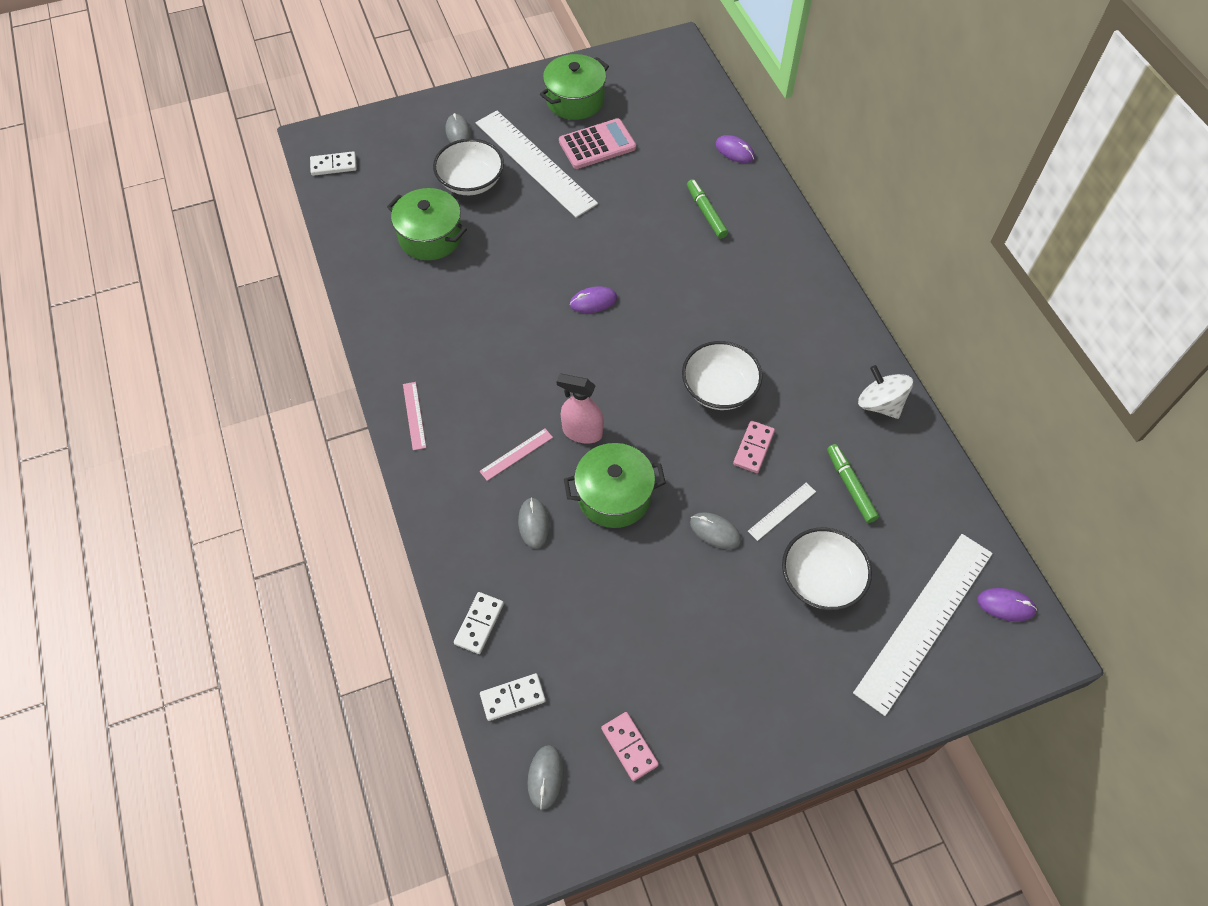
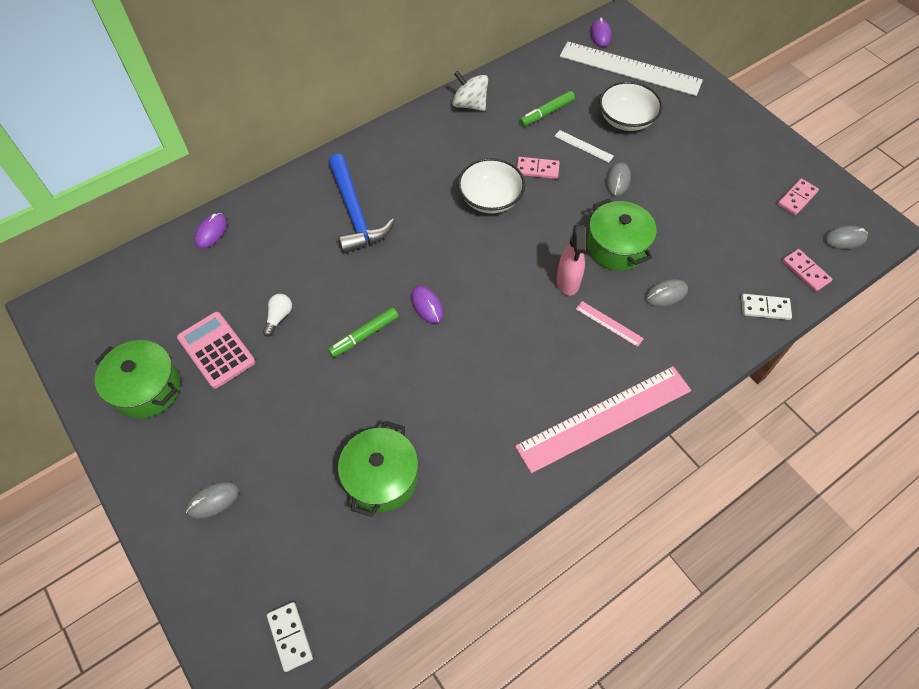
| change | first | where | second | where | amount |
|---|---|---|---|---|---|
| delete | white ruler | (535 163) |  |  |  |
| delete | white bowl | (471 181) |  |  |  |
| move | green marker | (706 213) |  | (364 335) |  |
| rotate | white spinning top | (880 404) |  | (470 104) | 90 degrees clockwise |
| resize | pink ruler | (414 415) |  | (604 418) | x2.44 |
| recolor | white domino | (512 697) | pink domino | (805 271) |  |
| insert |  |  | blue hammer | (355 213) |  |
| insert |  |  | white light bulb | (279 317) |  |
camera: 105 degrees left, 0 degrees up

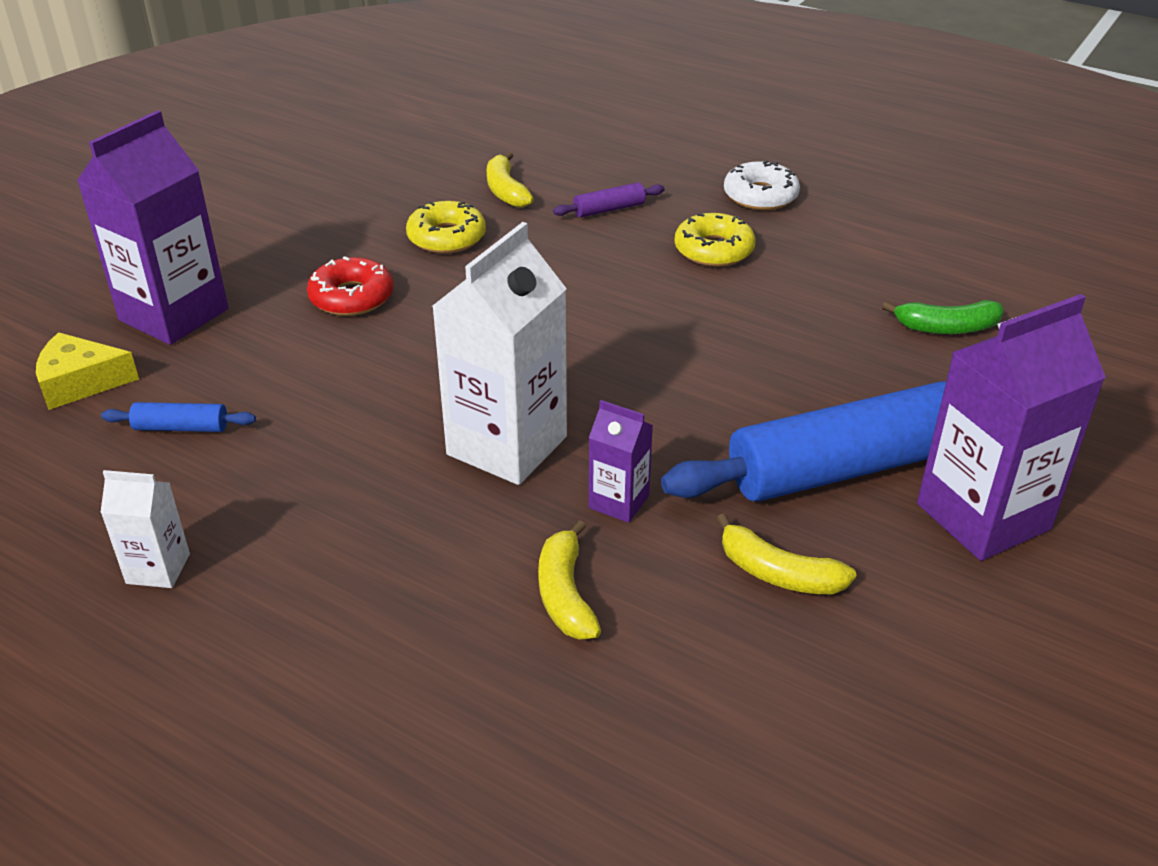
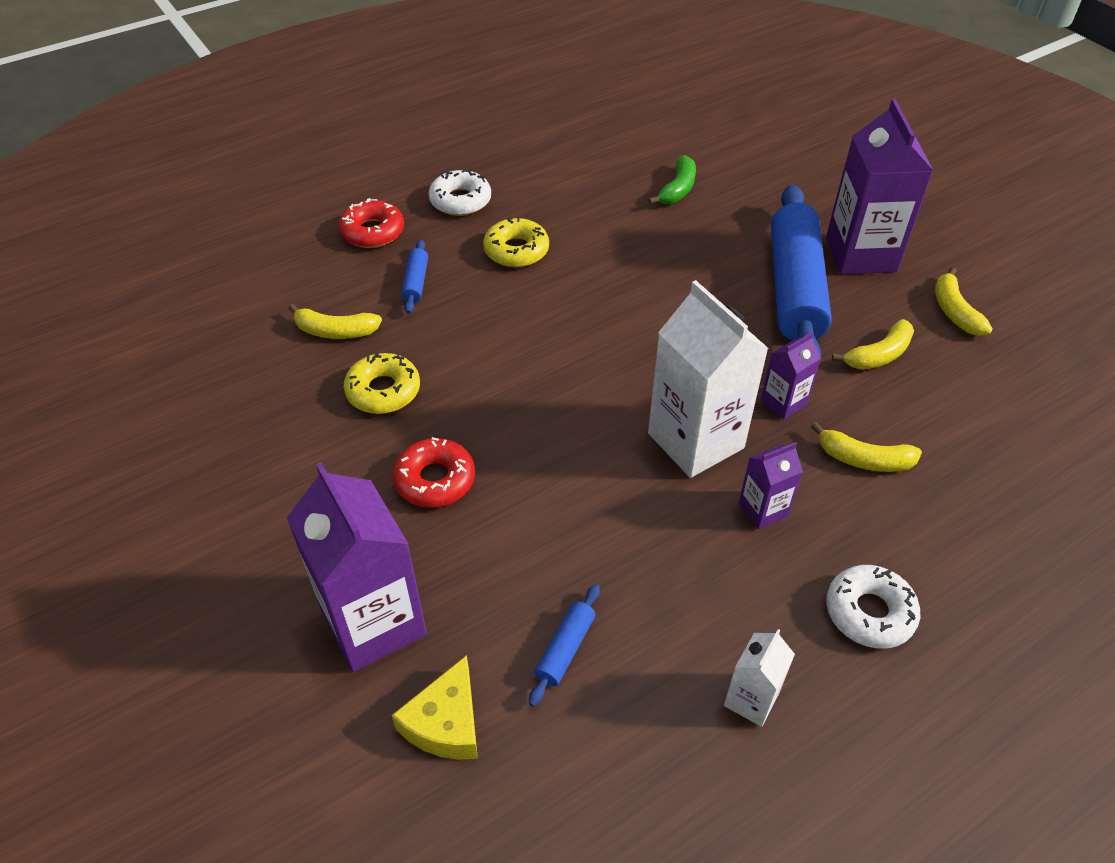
| change | first | where | second | where | amount |
|---|---|---|---|---|---|
| recolor | purple rolling pin | (609 209) | blue rolling pin | (416 282) |  |
| insert |  |  | red donut | (372 232) |  |
| insert |  |  | yellow banana | (954 311) |  |
| insert |  |  | purple carton | (763 510) |  |
| insert |  |  | white donut | (869 612) |  |
camera: 65 degrees left, 10 degrees up

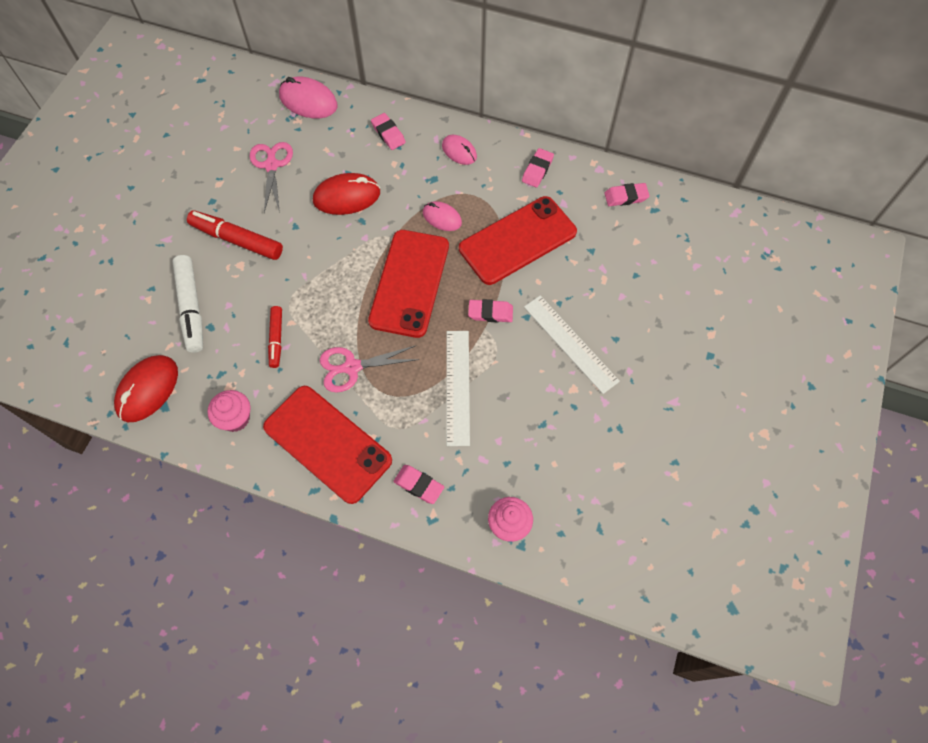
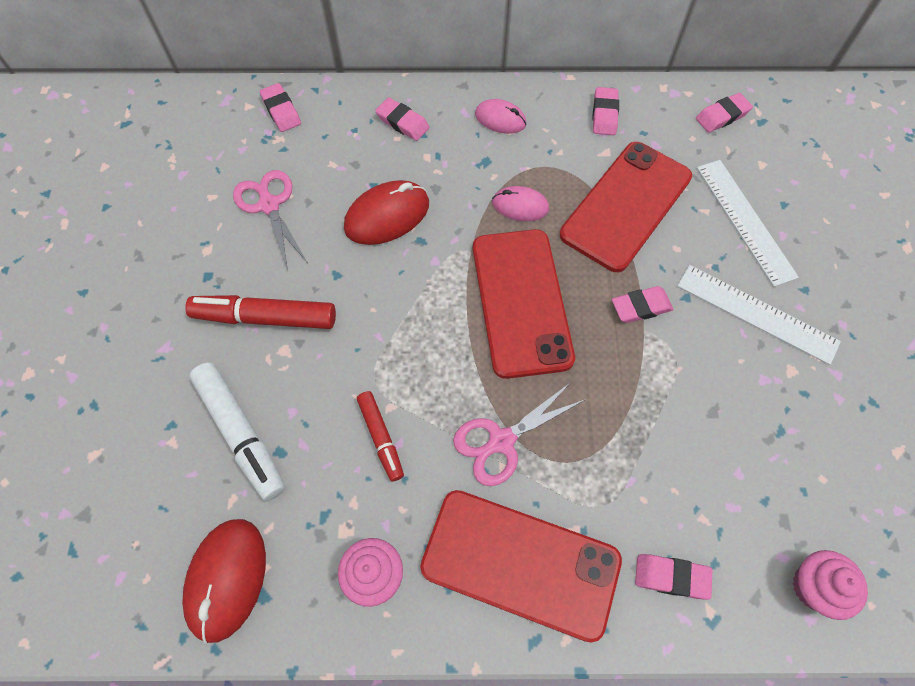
| change | first | where | second | where | amount |
|---|---|---|---|---|---|
| replace | pink mouse | (308 101) | pink eraser | (281 111) |  |
| move | white ruler | (458 386) |  | (745 221) |  |
camera: 20 degrees left, 0 degrees up

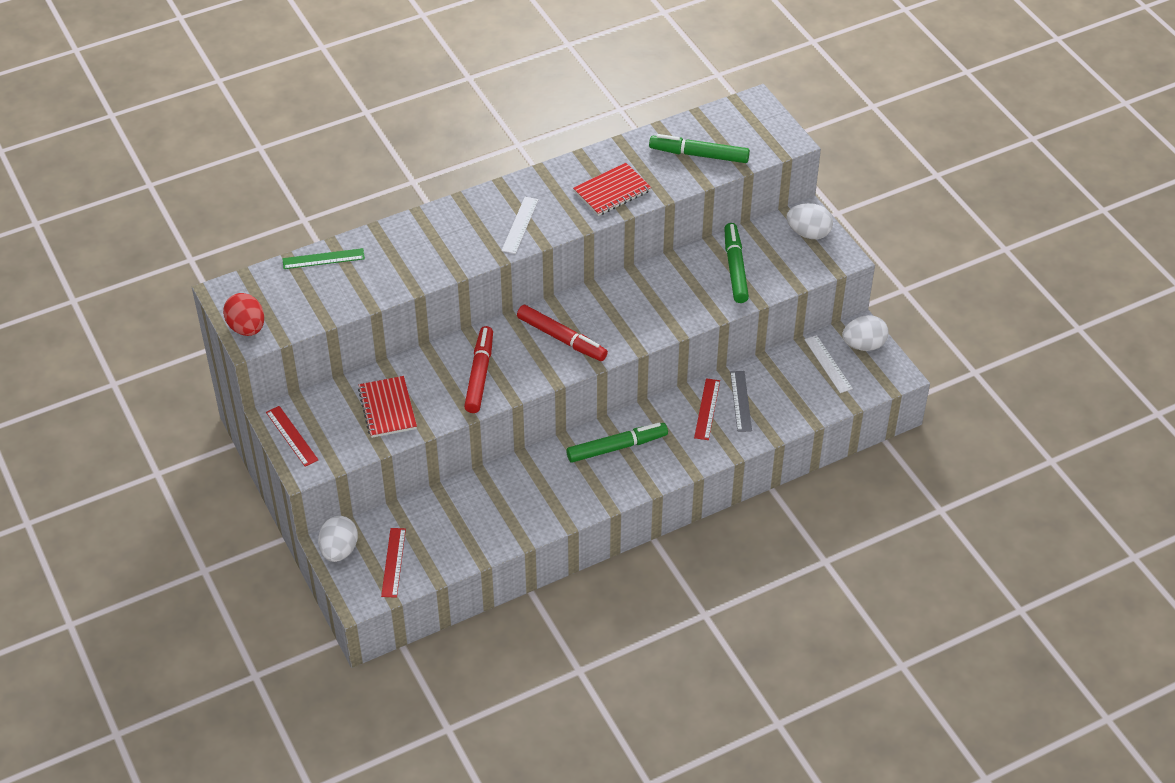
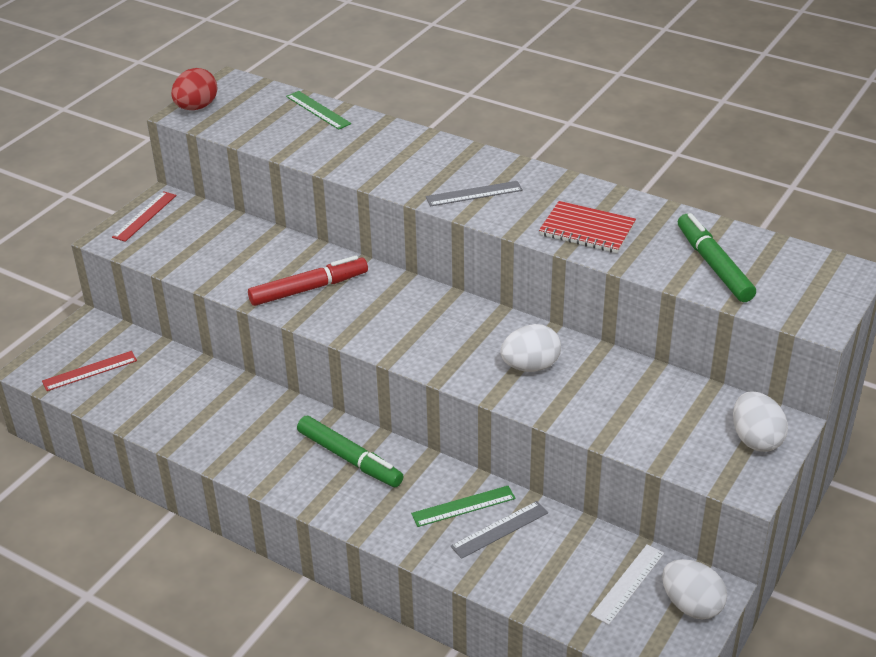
| change | first | where | second | where | amount |
|---|---|---|---|---|---|
| recolor | white ruler | (520 225) | grey ruler | (474 194) |  |
| delete | green marker | (735 268) |  |  |  |
| delete | red marker | (561 339) |  |  |  |
| delete | red notebook | (387 408) |  |  |  |
| recolor | red ruler | (707 409) | green ruler | (463 506) |  |
| move | white egg | (339 550) |  | (530 366) |  |
camera: 60 degrees right, 10 degrees down

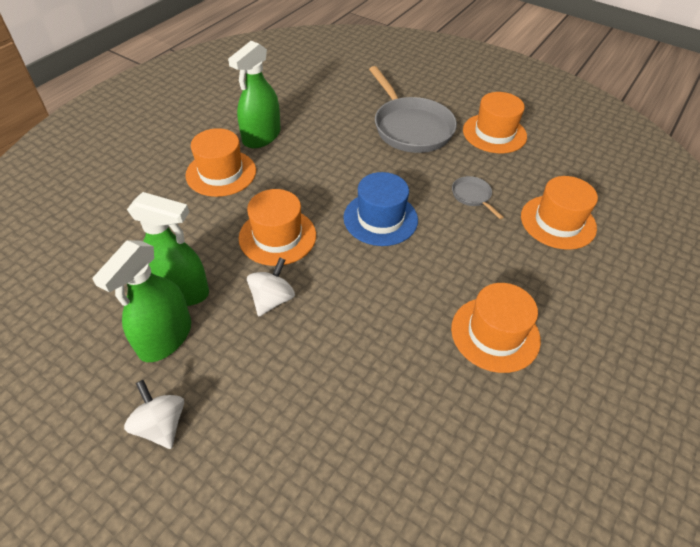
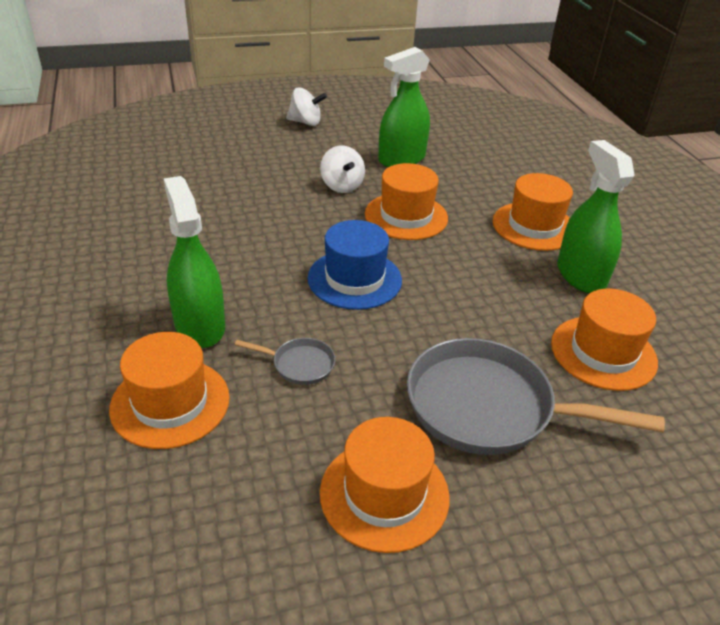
| change | first | where | second | where | amount |
|---|---|---|---|---|---|
| move | green spray bottle | (165 338) |  | (199 326) |  |
| move | orange hat | (495 334) |  | (603 352) |  |
camera: 130 degrees right, 10 degrees down

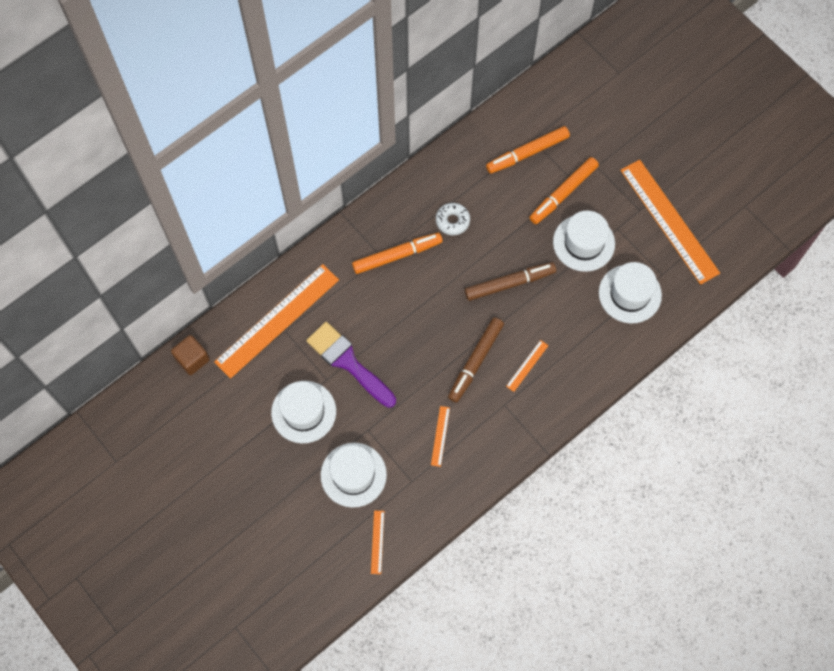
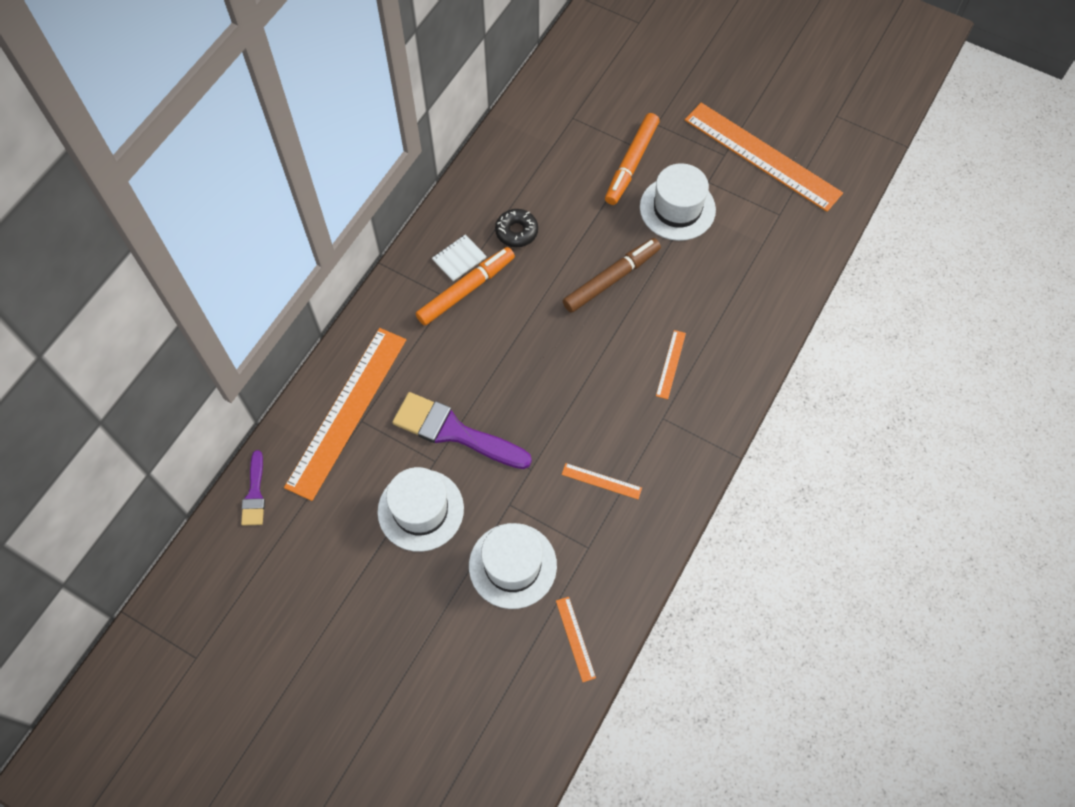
| change | first | where | second | where | amount |
|---|---|---|---|---|---|
| delete | orange marker | (527 153) |  |  |  |
| recolor | white donut | (452 221) | black donut | (516 232) |  |
| delete | white hat | (630 294) |  |  |  |
| delete | brown marker | (475 361) |  |  |  |
| replace | brown cube | (192 359) | purple brush | (254 494) |  |
| rotate | orange ruler | (440 436) |  | (601 481) | 60 degrees counterclockwise |
| insert |  |  | white notebook | (459 259) |  |
camera: 20 degrees left, 5 degrees down

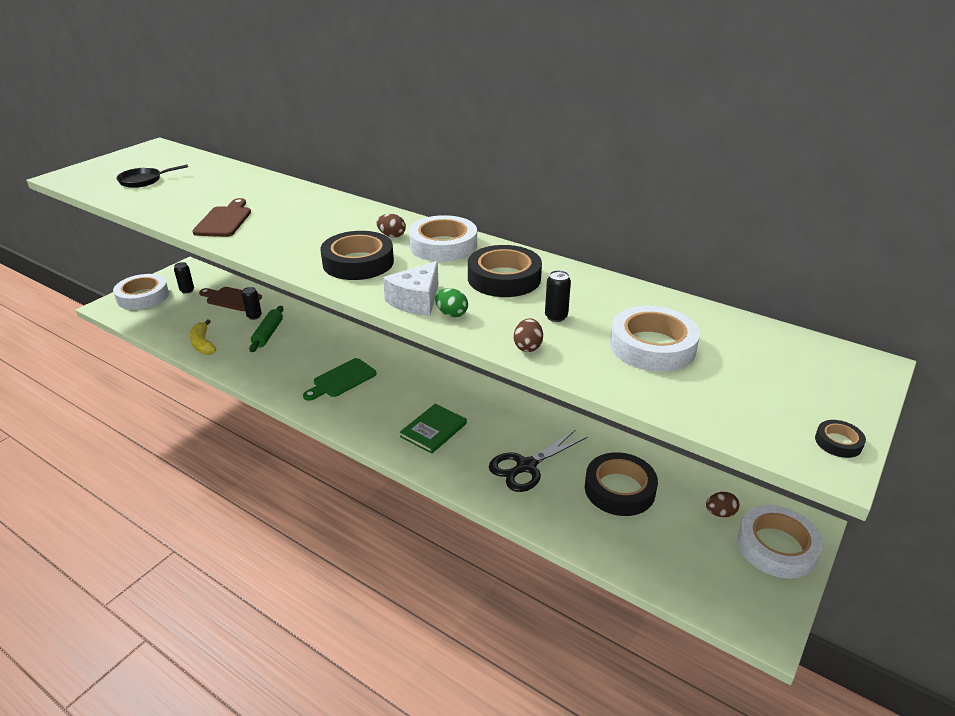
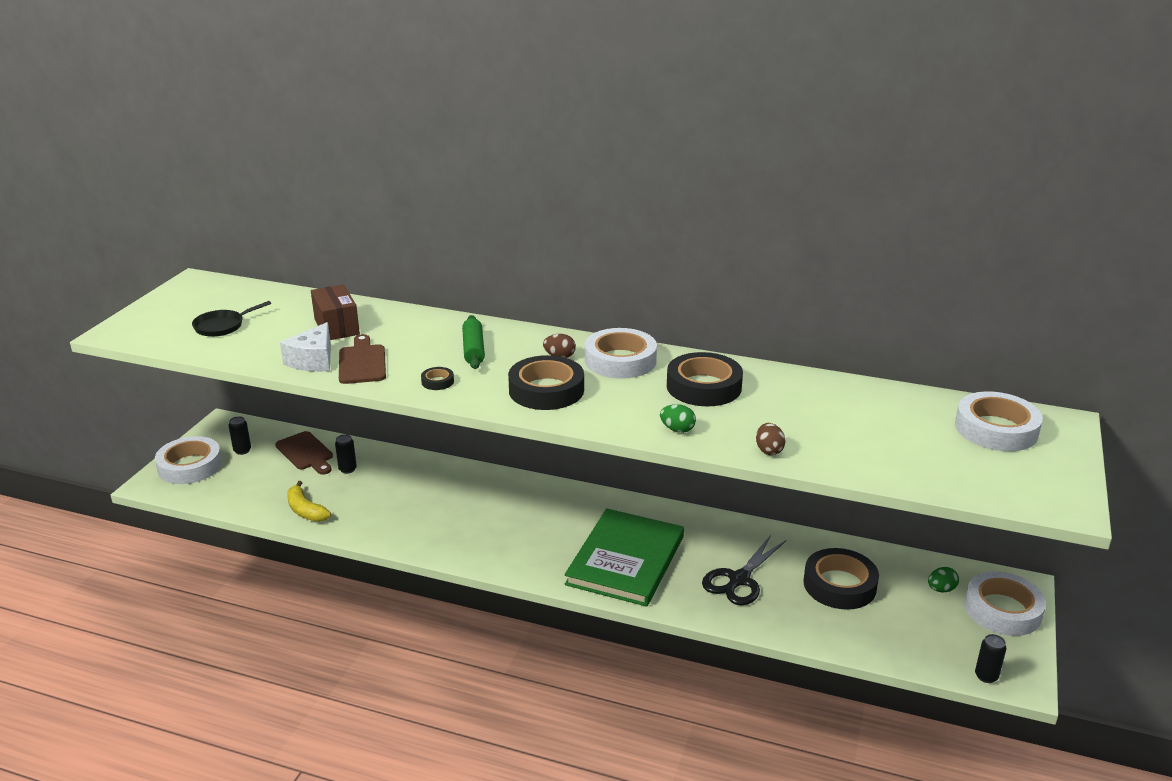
| change | first | where | second | where | amount |
|---|---|---|---|---|---|
| move | white cheese | (416 301) |  | (313 360) |  |
| move | black can | (556 317) |  | (986 676) |  |
| rotate | brown cutting board | (231 299) |  | (306 453) | 135 degrees counterclockwise |
| move | green rolling pin | (268 334) |  | (473 349) |  |
| move | white tape | (652 346) |  | (996 429) |  |
| delete | green cutting board | (342 379) |  |  |  |
| resize | green book | (433 430) |  | (625 560) | x1.88 |
| move | black tape | (838 442) |  | (437 382) |  |
| recolor | brown egg | (720 513) | green egg | (941 589) |  |
| insert |  |  | brown box | (336 327) |  |
camera: 15 degrees left, 5 degrees down

